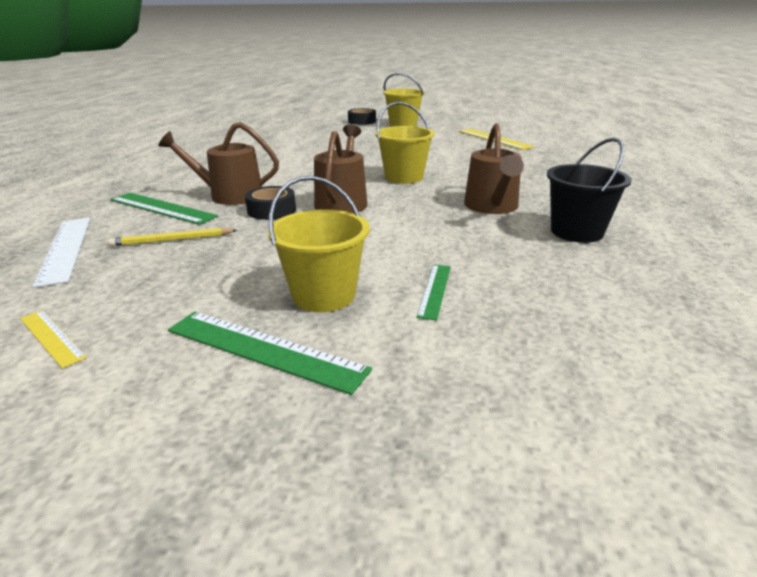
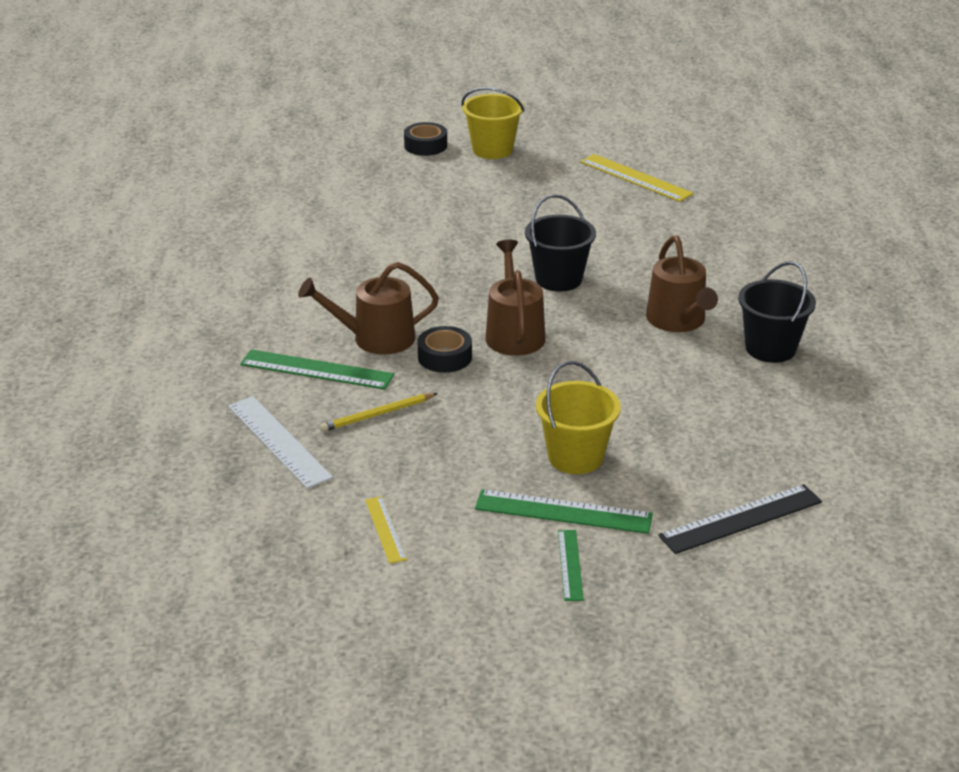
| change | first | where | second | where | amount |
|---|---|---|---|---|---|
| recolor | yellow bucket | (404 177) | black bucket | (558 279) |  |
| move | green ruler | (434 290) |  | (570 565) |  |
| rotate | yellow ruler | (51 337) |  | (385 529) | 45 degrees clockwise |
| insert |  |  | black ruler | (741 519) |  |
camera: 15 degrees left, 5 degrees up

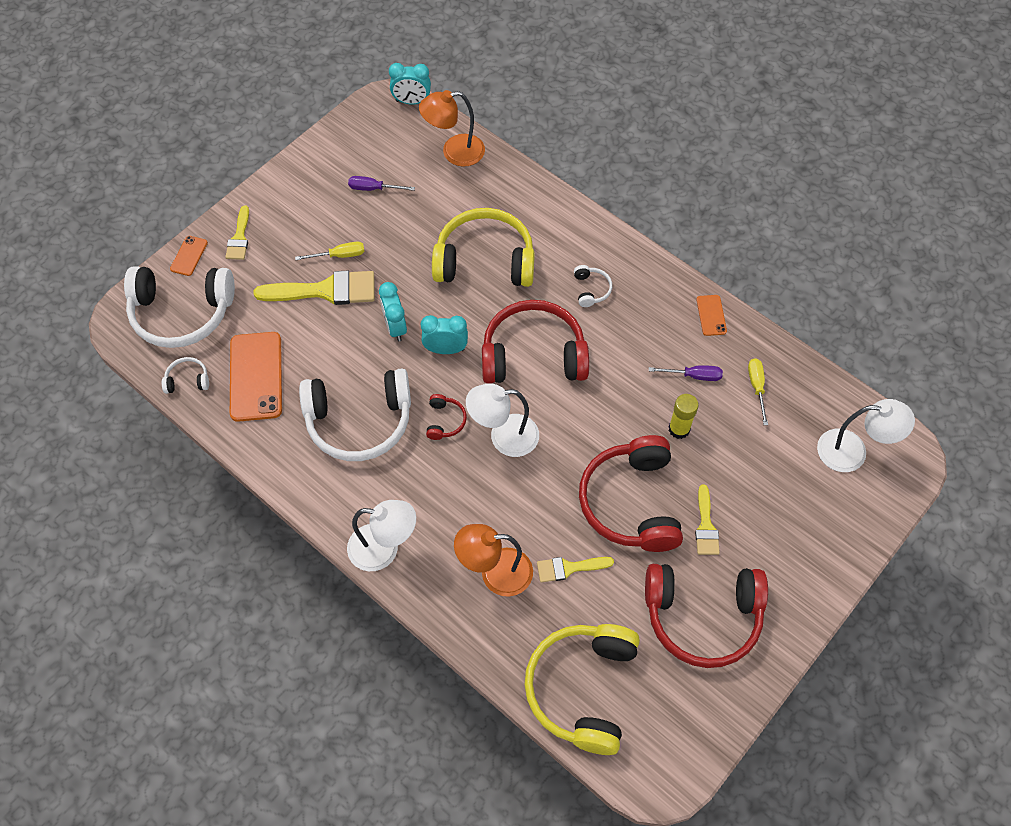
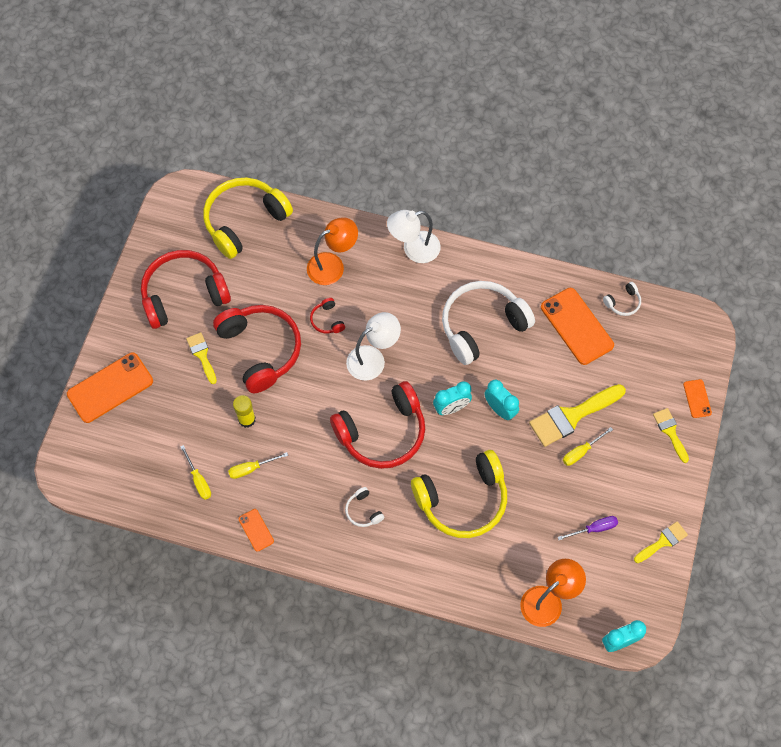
| change | first | where | second | where | amount |
|---|---|---|---|---|---|
| delete | white headphones | (182 313) |  |  |  |
| recolor | purple screwdriver | (693 376) | yellow screwdriver | (251 468) |  |
| move | red headphones | (445 421) |  | (327 320) |  |
| delete | white lamp | (852 452) |  |  |  |
| move | yellow brush | (569 568) |  | (662 541) |  |
| rotate | yellow headphones | (583 689) |  | (245 221) | 120 degrees counterclockwise |
| insert |  |  | orange phone | (110 387) |  |
camera: 155 degrees right, 5 degrees up

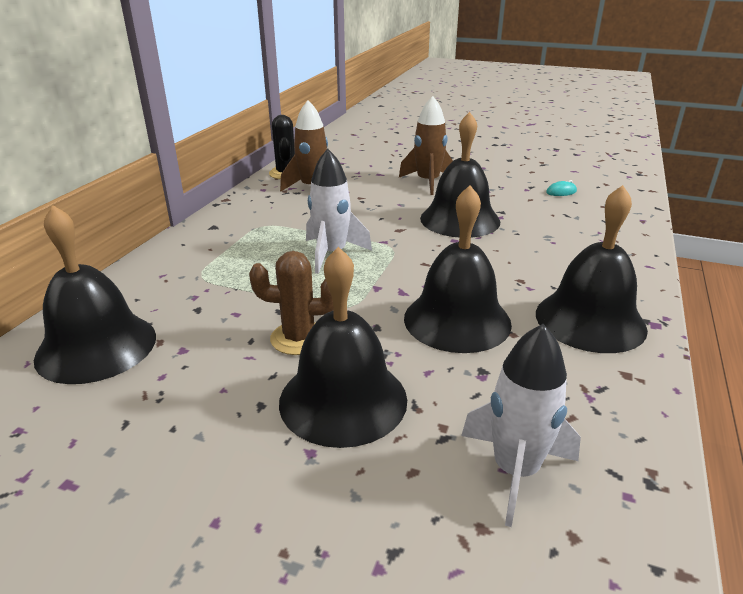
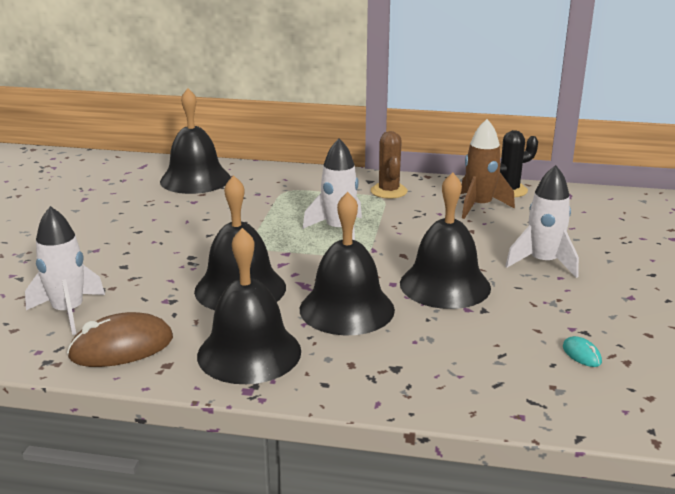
| change | first | where | second | where | amount |
|---|---|---|---|---|---|
| recolor | brown rocket | (428 182) | white rocket | (543 263) |  |
| move | black bell | (343 399) |  | (347 309) |  |
| move | brown cactus | (299 338) |  | (389 191) |  |
| insert |  |  | brown mouse | (121 347) |  |
camera: 80 degrees right, 5 degrees down

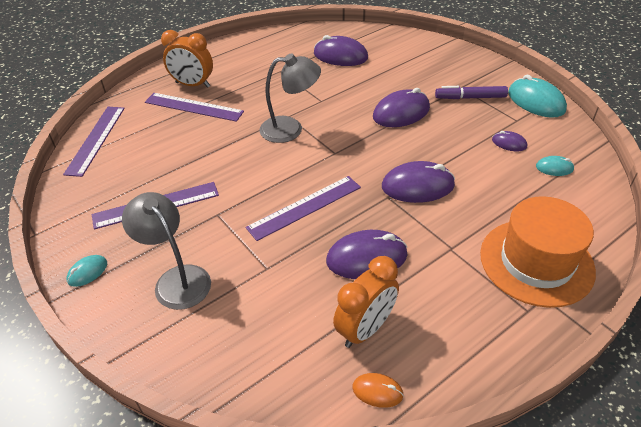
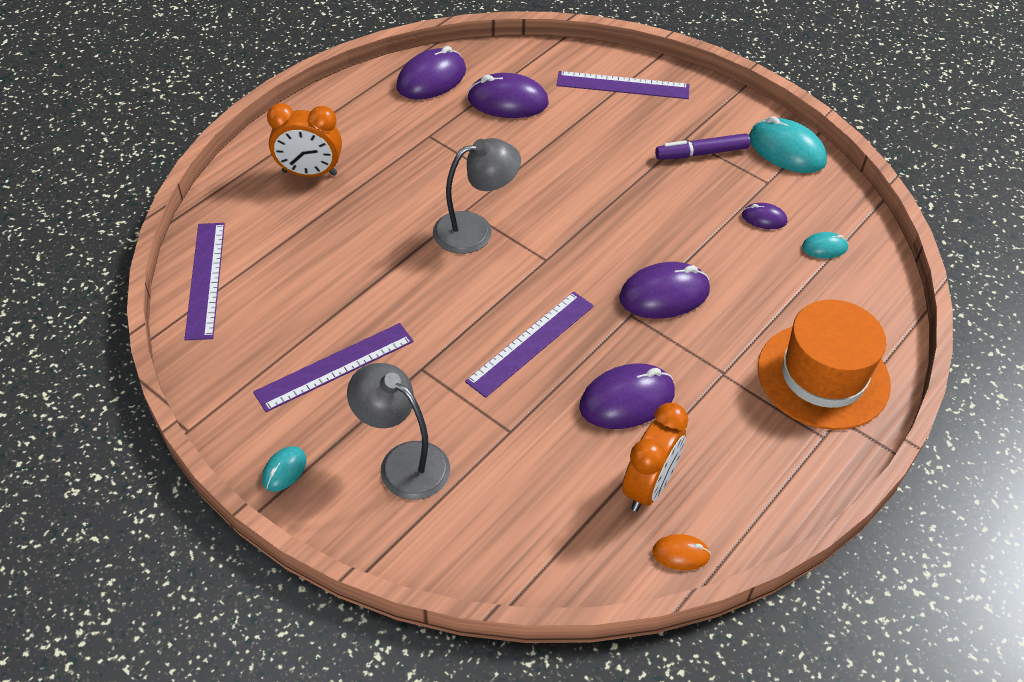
| change | first | where | second | where | amount |
|---|---|---|---|---|---|
| move | purple mouse | (401 112) |  | (431 79) |  |
| move | purple ruler | (193 107) |  | (623 85) |  |
camera: 15 degrees left, 5 degrees up

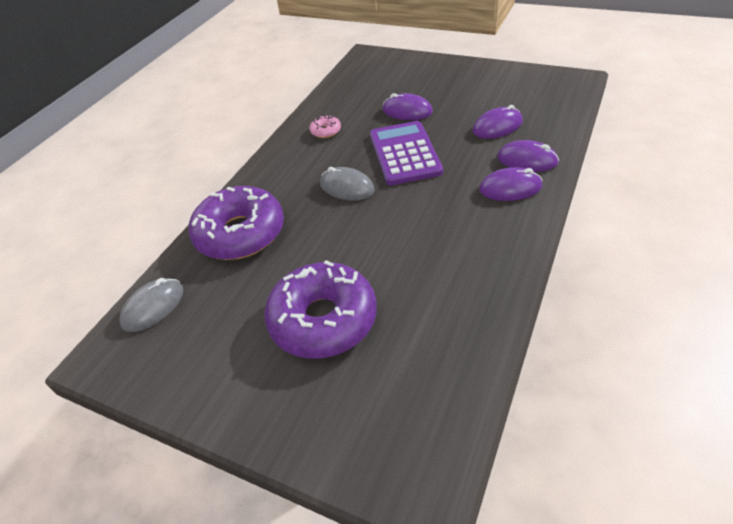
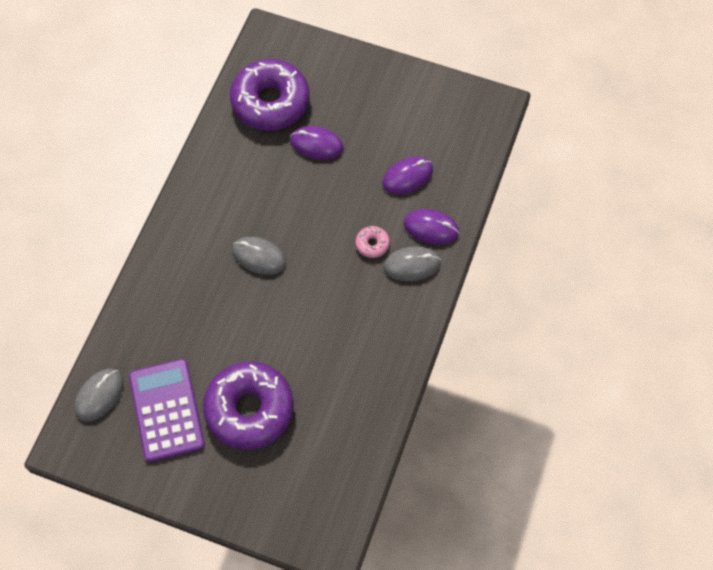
| change | first | where | second | where | amount |
|---|---|---|---|---|---|
| move | pink donut | (326 131) |  | (372 244) |  |
| move | purple calculator | (404 153) |  | (166 410) |  |
| recolor | purple mouse | (510 188) | grey mouse | (412 265) |  |
| move | purple donut | (240 233) |  | (270 102) |  |
camera: 10 degrees left, 20 degrees up

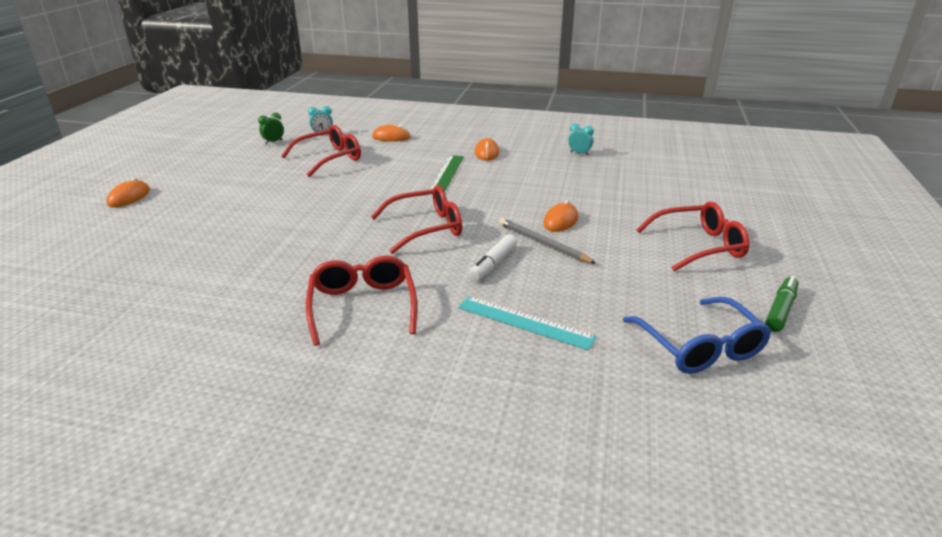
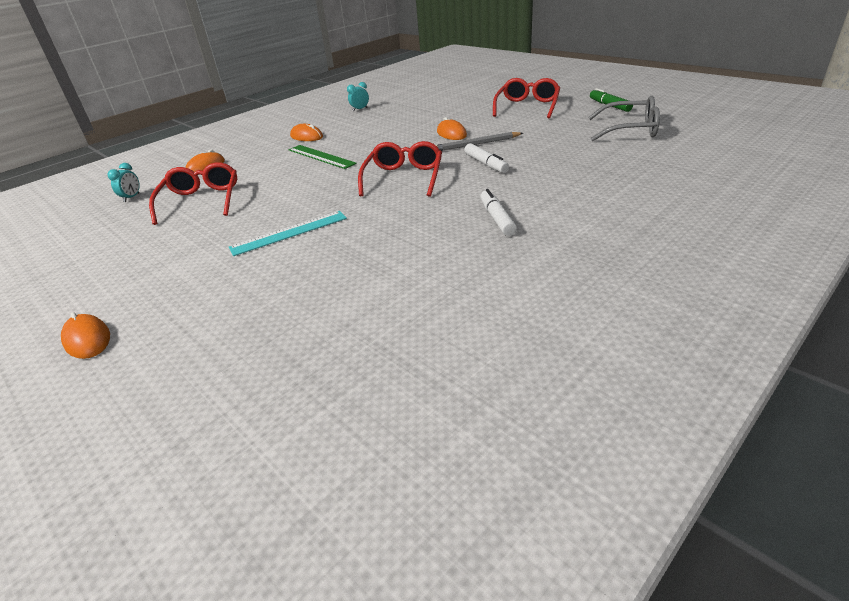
| change | first | where | second | where | amount |
|---|---|---|---|---|---|
| delete | green clock | (273 142) |  |  |  |
| replace | red glasses | (362 305) | white marker | (497 218) |  |
| move | turquoise ruler | (525 322) |  | (289 232) |  |
| recolor | blue glasses | (700 348) | grey glasses | (631 130) |  |
camera: 55 degrees left, 5 degrees up

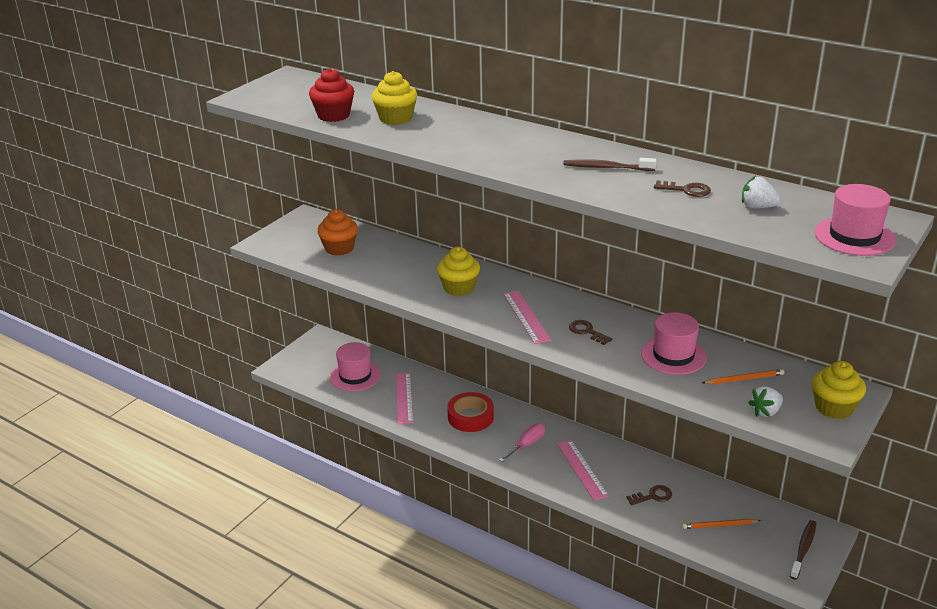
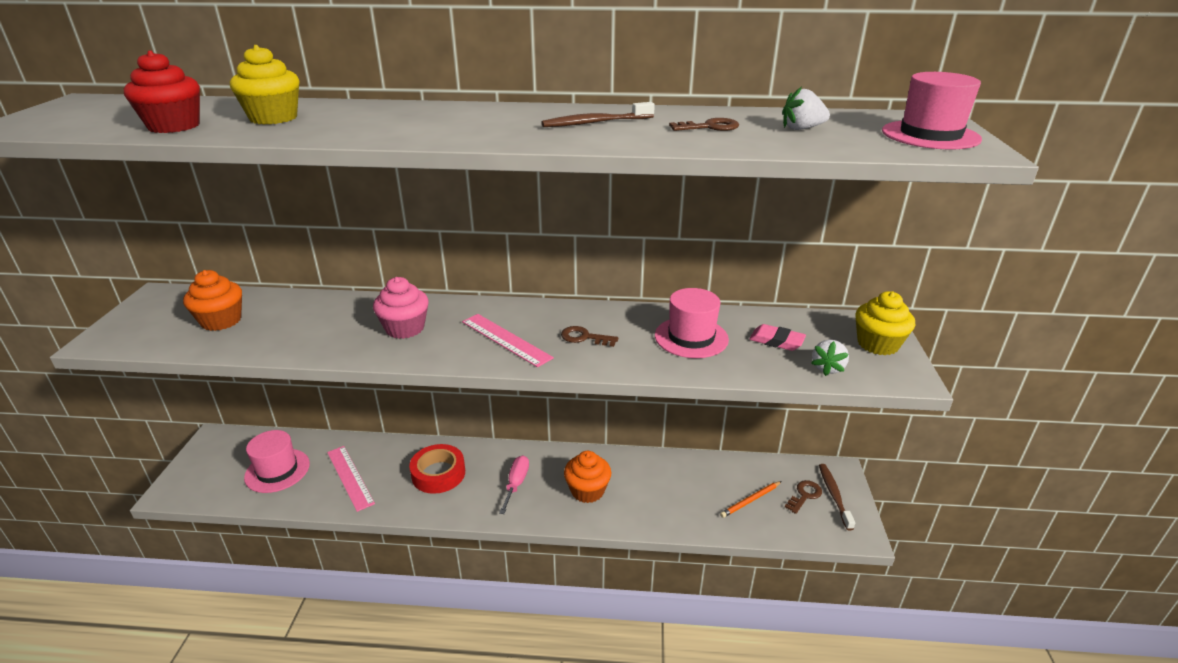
| change | first | where | second | where | amount |
|---|---|---|---|---|---|
| recolor | yellow cupcake | (459 288) | pink cupcake | (405 328) |  |
| replace | orange pencil | (744 379) | pink eraser | (776 341) |  |
| replace | pink ruler | (581 469) | orange cupcake | (587 491) |  |
| move | brown key | (653 496) |  | (804 495) |  |
camera: 30 degrees left, 0 degrees up

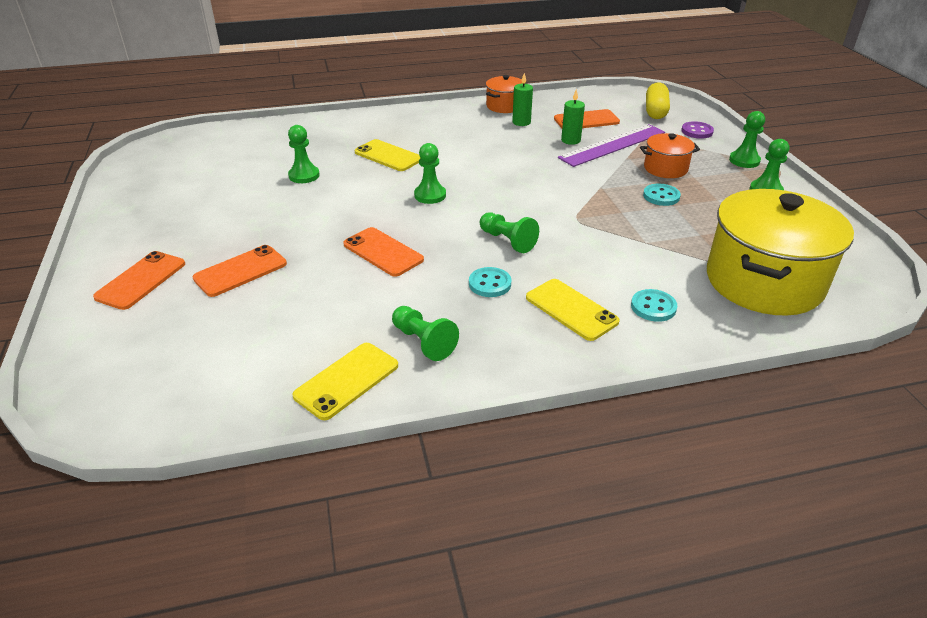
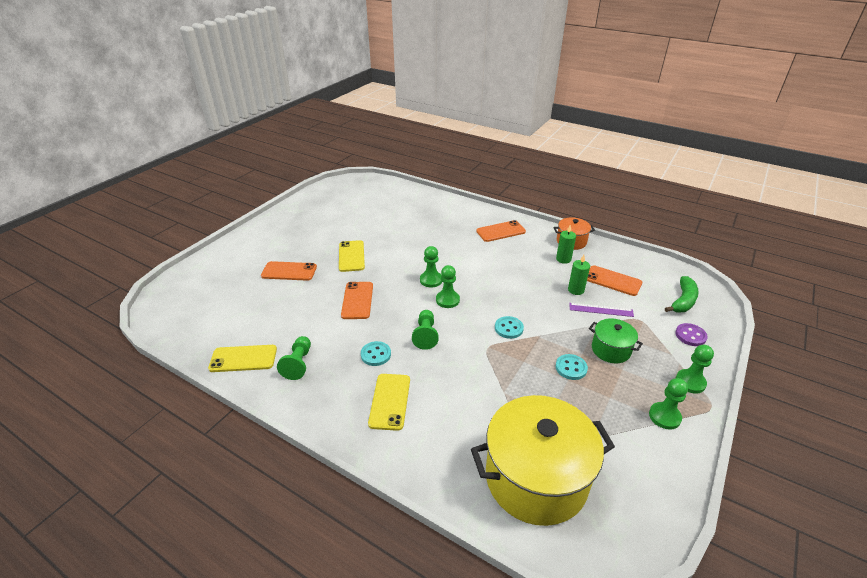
| change | first | where | second | where | amount |
|---|---|---|---|---|---|
| replace | yellow capsule | (655 111) | green banana | (683 301) |  |
| resize | purple ruler | (613 145) |  | (601 310) | x0.56 |
| move | green pawn | (304 176) |  | (447 300) |  |
| recolor | orange pot | (665 168) | green pot | (611 350) |  |
| move | yellow phone | (388 156) |  | (351 256) |  |
| move | orange phone | (141 280) |  | (501 231) |  |
| move | turquoise button | (653 307) |  | (508 328) |  |
camera: 45 degrees right, 0 degrees up

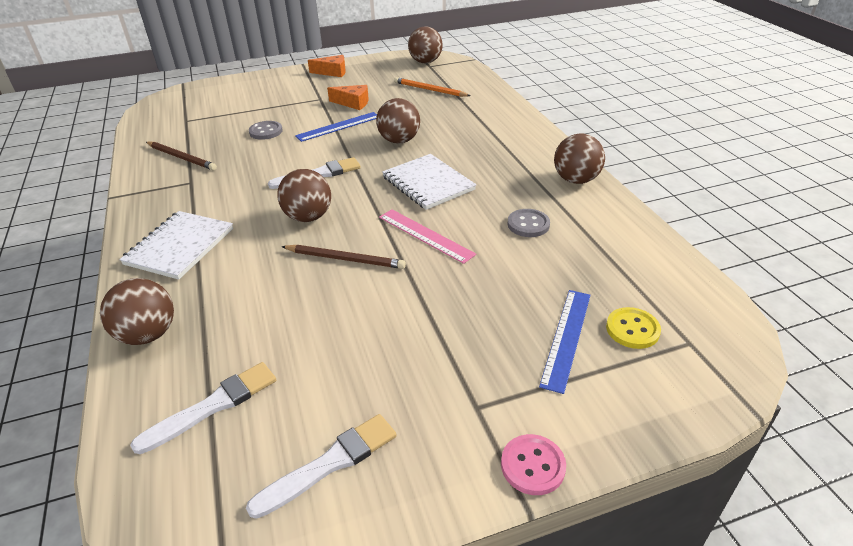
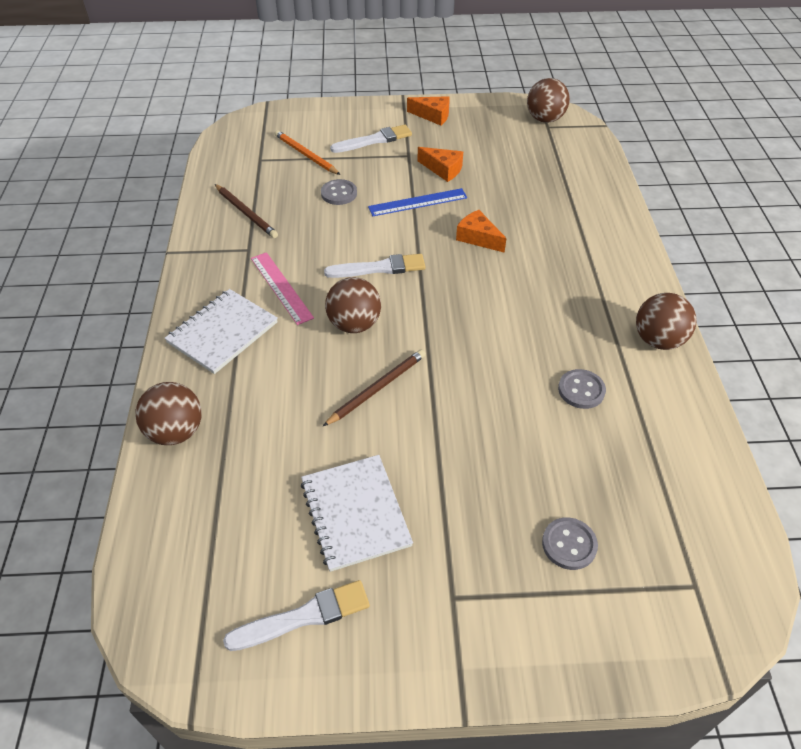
| change | first | where | second | where | amount |
|---|---|---|---|---|---|
| move | orange pencil | (430 90) |  | (306 155) |  |
| replace | brown ball | (399 140) | orange cheese | (478 238) |  |
| move | white notebook | (428 183) |  | (355 513) |  |
| move | pink ruler | (425 235) |  | (281 287) |  |
| rotate | brown pencil | (345 259) |  | (377 388) | 75 degrees counterclockwise |
| replace | blue ruler | (567 338) | grey button | (569 544) |  |
| delete | yellow button | (632 329) |  |  |  |
| move | white brush | (212 406) |  | (374 140) |  |
| delete | pink button | (532 466) |  |  |  |
camera: 15 degrees right, 10 degrees up

